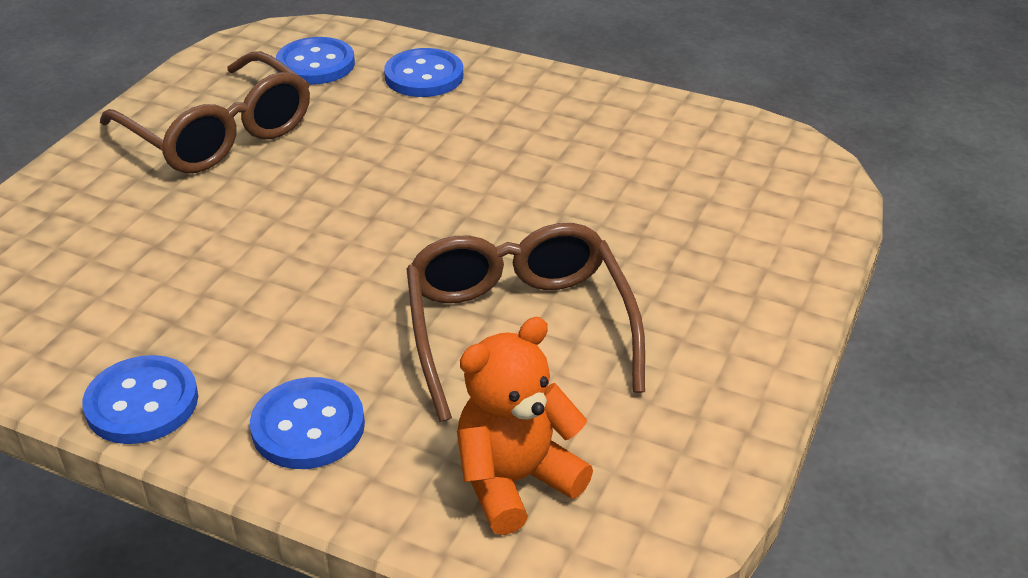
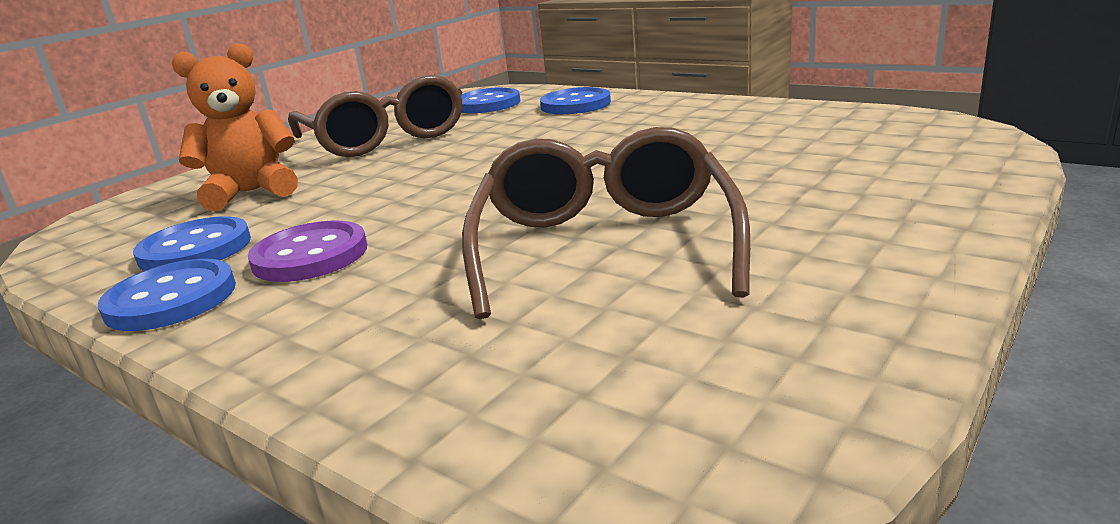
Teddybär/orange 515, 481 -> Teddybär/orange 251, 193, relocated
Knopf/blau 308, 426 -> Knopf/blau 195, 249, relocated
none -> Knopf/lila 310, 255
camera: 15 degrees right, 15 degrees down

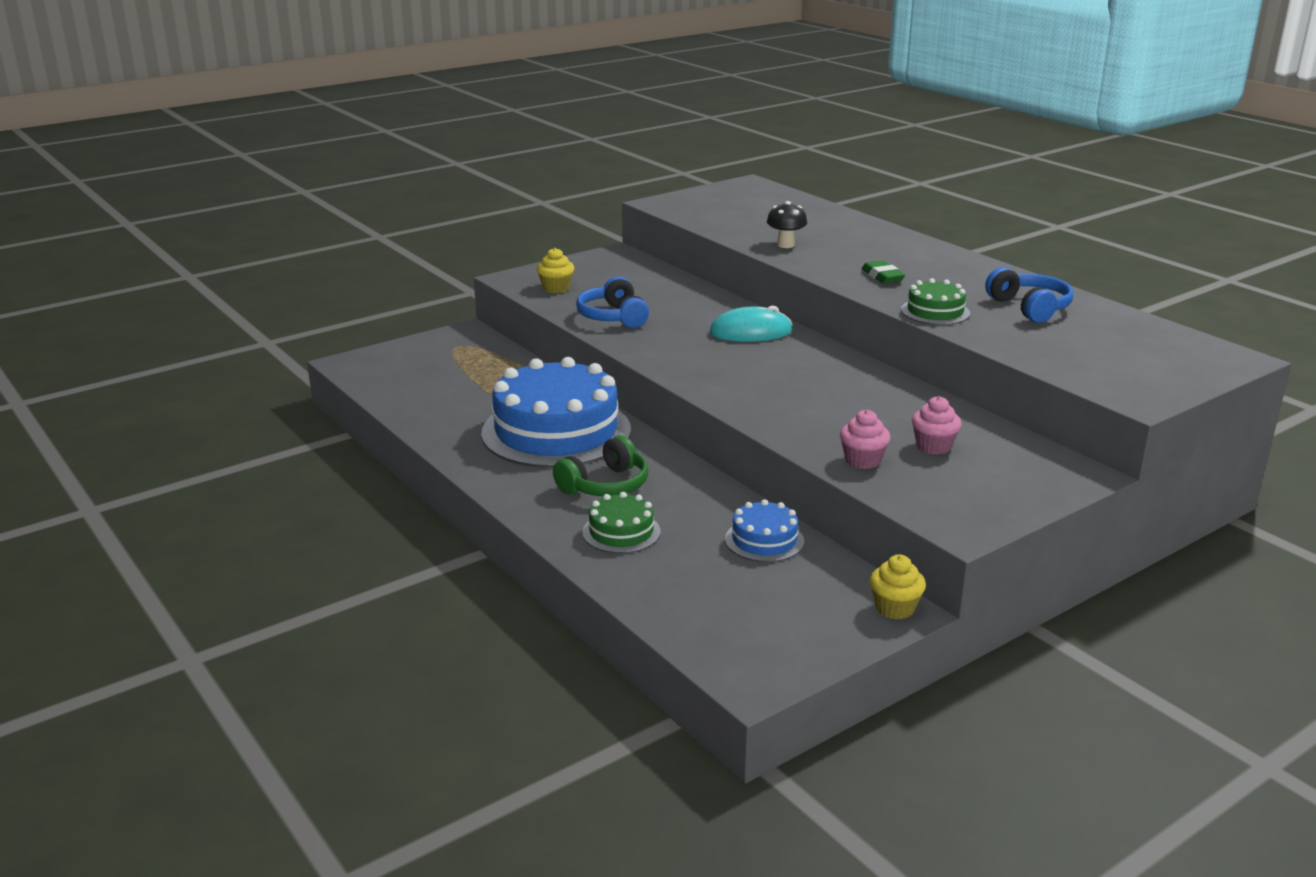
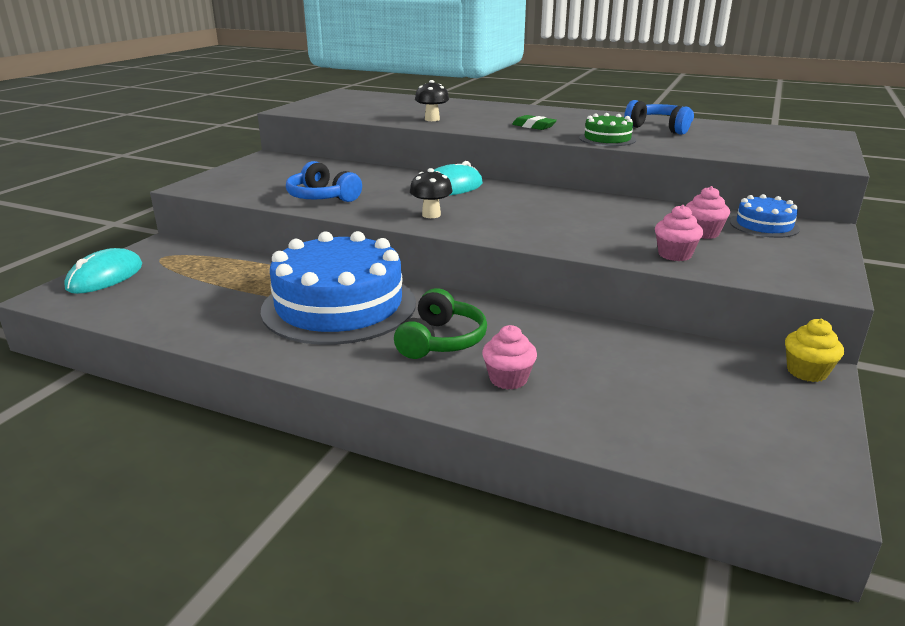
Muffin/gelb 556, 288 -> none
Kuchen/grün 621, 532 -> Muffin/rosa 508, 379
Kuchen/blau 764, 540 -> Kuchen/blau 764, 225, relocated
none -> Pilz/schwarz 431, 215
none -> Computermaus/türkis 105, 277
camera: 30 degrees left, 0 degrees up

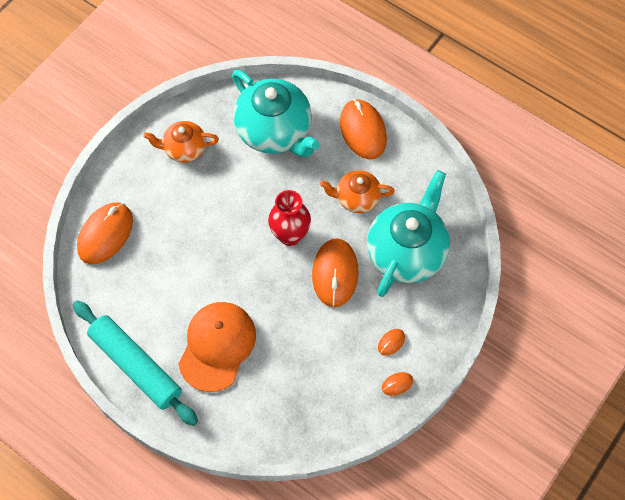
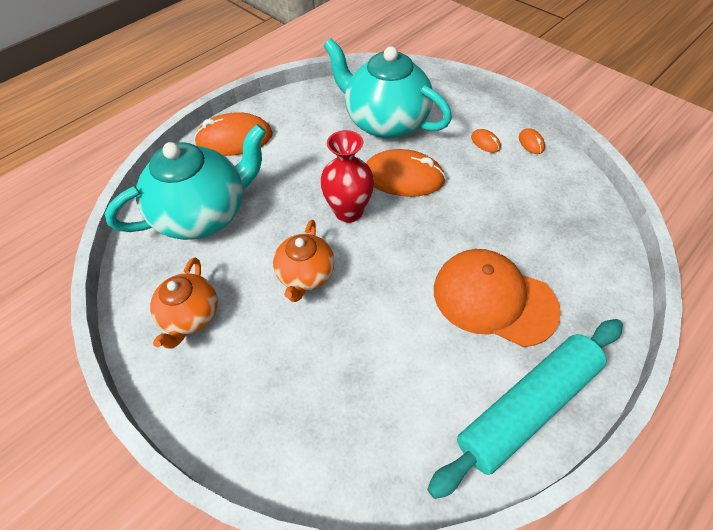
Teekanne/orange 356, 198 -> Teekanne/orange 305, 275, relocated
Computermaus/orange 105, 234 -> none
camera: 80 degrees left, 10 degrees down

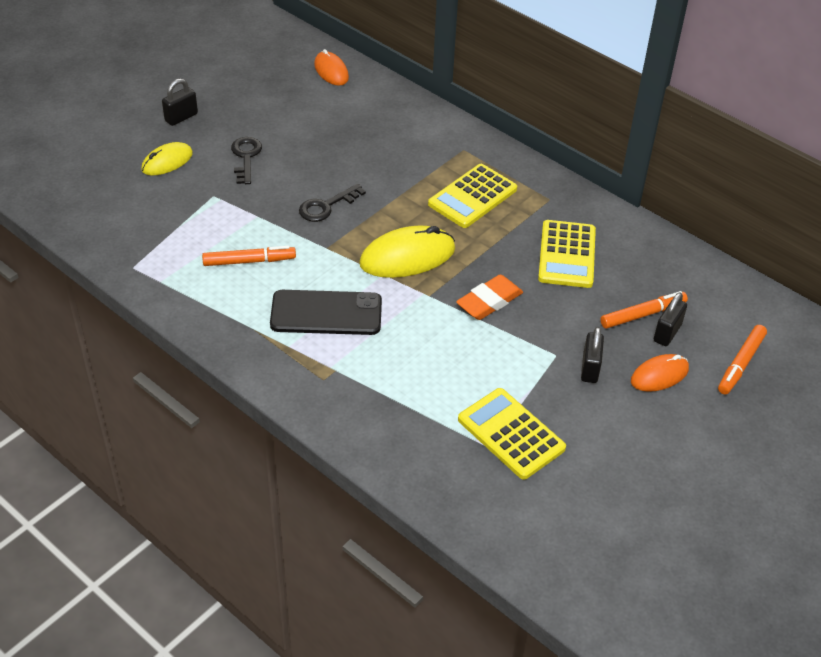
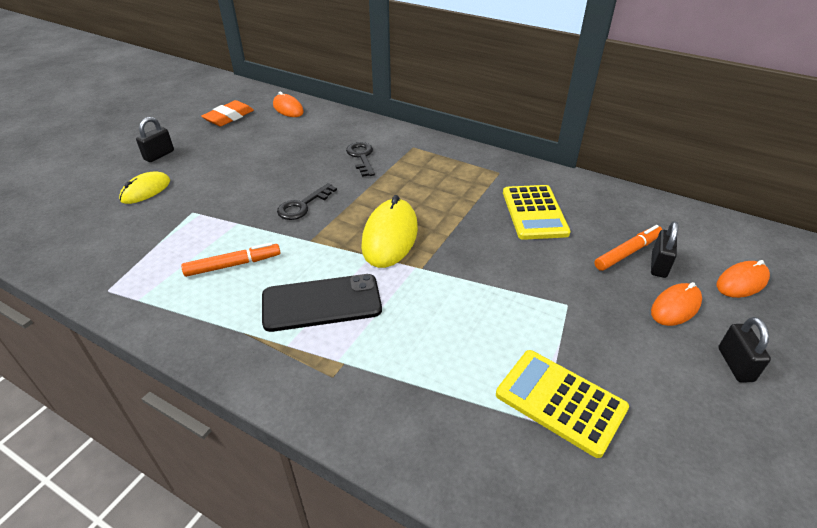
Schlüssel/schwarz 246, 157 -> Schlüssel/schwarz 361, 157, relocated
Taschenrechner/gelb 472, 197 -> none
Computermaus/gelb 407, 257 -> Computermaus/gelb 390, 236, 45 degrees counterclockwise
Radiergummi/orange 489, 301 -> Radiergummi/orange 229, 117, relocated
Filzstift/orange 741, 364 -> Computermaus/orange 741, 282
Vorhängeschloss/schwarz 590, 368 -> Vorhängeschloss/schwarz 735, 364, relocated
camera: 10 degrees left, 5 degrees down

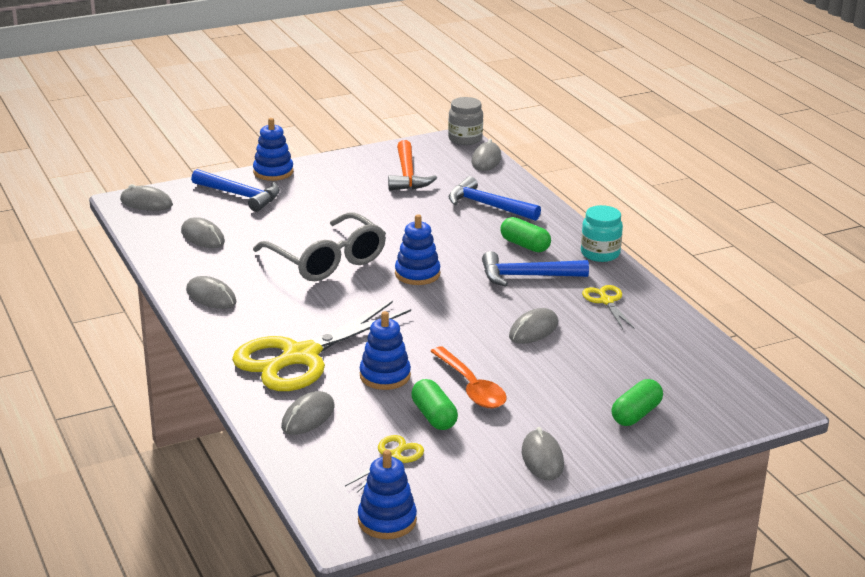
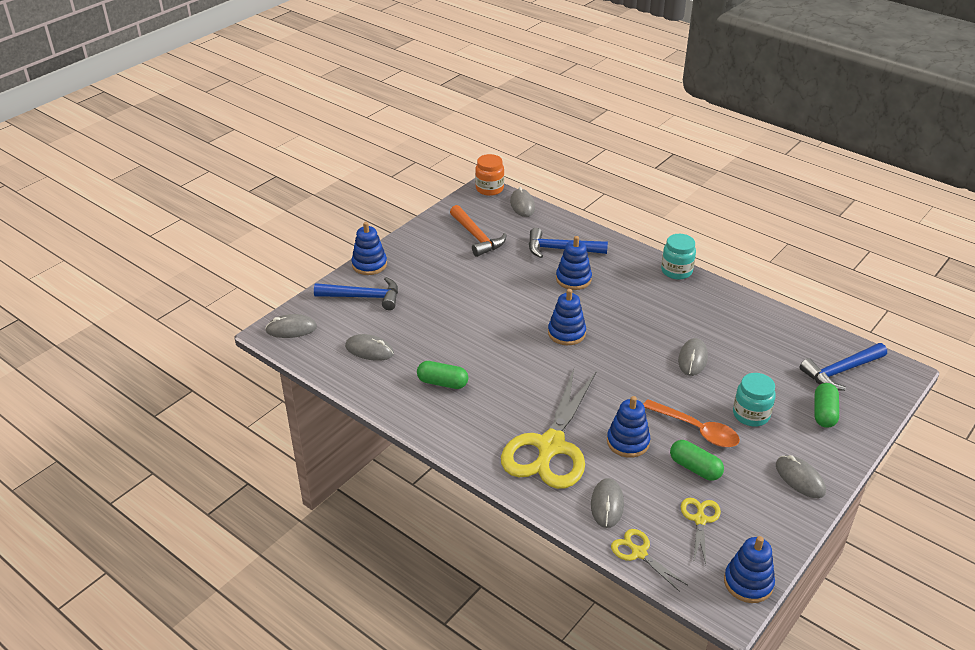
Einmachglas/grau 465, 139 -> Einmachglas/orange 489, 189
Brille/grau 326, 260 -> none
Kapsel/grün 524, 245 -> Kapsel/grün 442, 383, relocated
Hammer/blau 527, 276 -> Hammer/blau 841, 371, relocated
Computermaus/grau 211, 297 -> none
Schere/gelb 606, 301 -> Schere/gelb 638, 553, relocated
none -> Stapelspielzeug/blau 573, 279
none -> Einmachglas/türkis 751, 415
camera: 25 degrees left, 10 degrees up

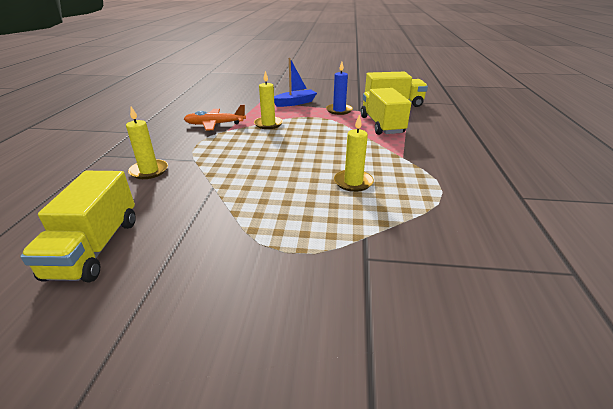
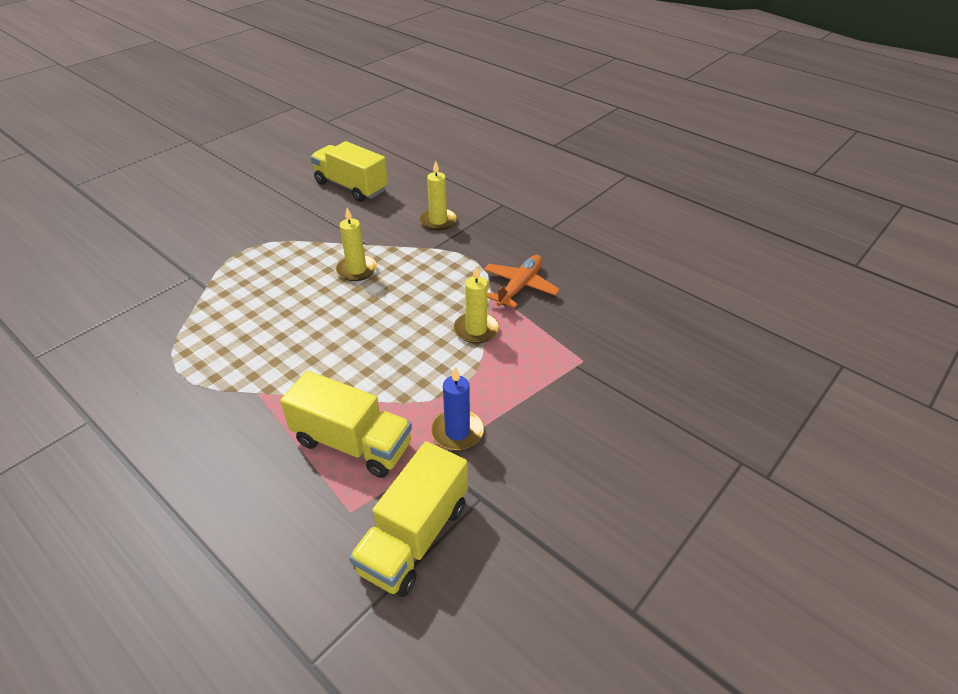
Boot/blau 295, 103 -> none
Kerze/gelb 353, 182 -> Kerze/gelb 357, 270, relocated
camera: 125 degrees right, 10 degrees up

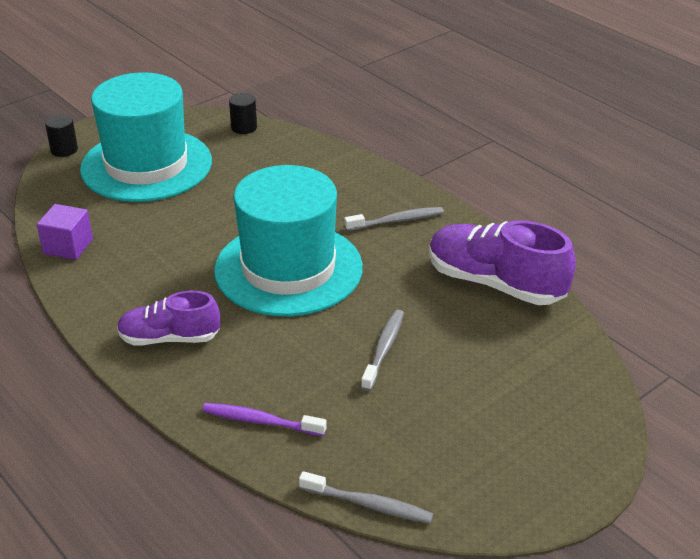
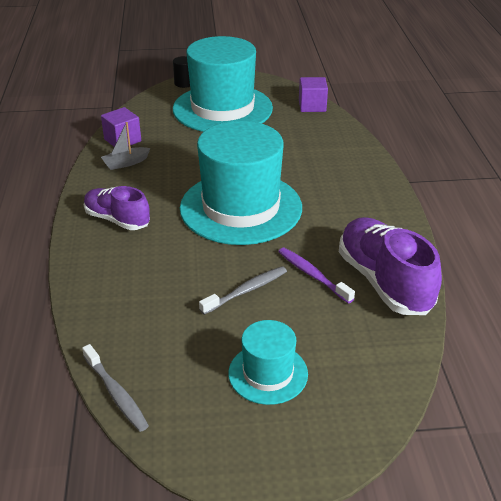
Vollzylinder/schwarz 244, 127 -> Kubus/lila 312, 106
Zahnbürste/grau 396, 221 -> none
Zahnbürste/lila 261, 421 -> Zahnbürste/lila 313, 275, relocated
none -> Boot/grau 125, 163
none -> Hut/türkis 268, 373
camera: 35 degrees right, 0 degrees up

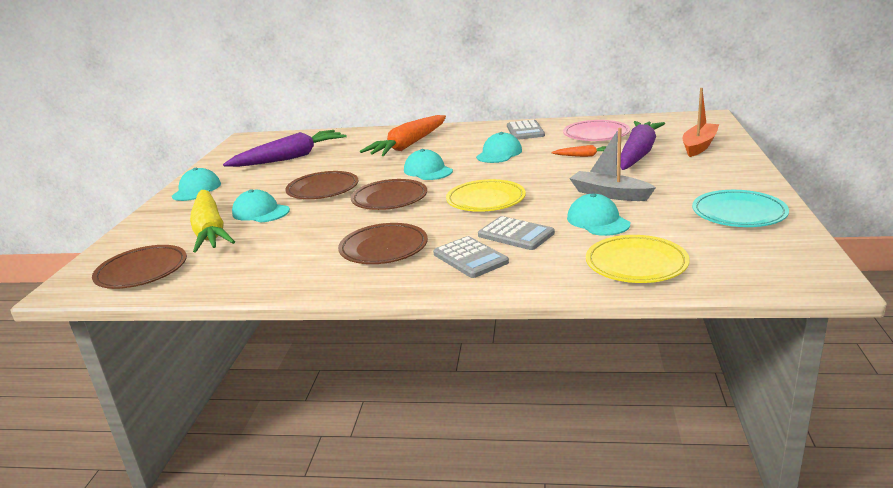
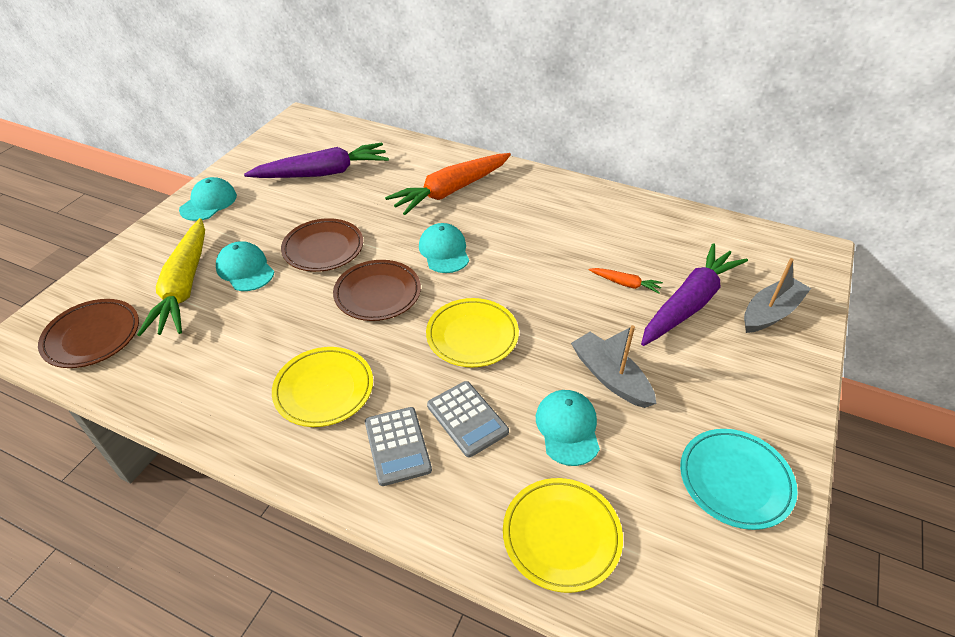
Boot/orange 699, 146 -> Boot/grau 770, 313
Taschenrechner/grau 525, 131 -> none
Teller/rosa 596, 135 -> none
Kappe/türkis 499, 153 -> none
Teller/braun 384, 248 -> Teller/gelb 324, 389
camera: 15 degrees right, 20 degrees up

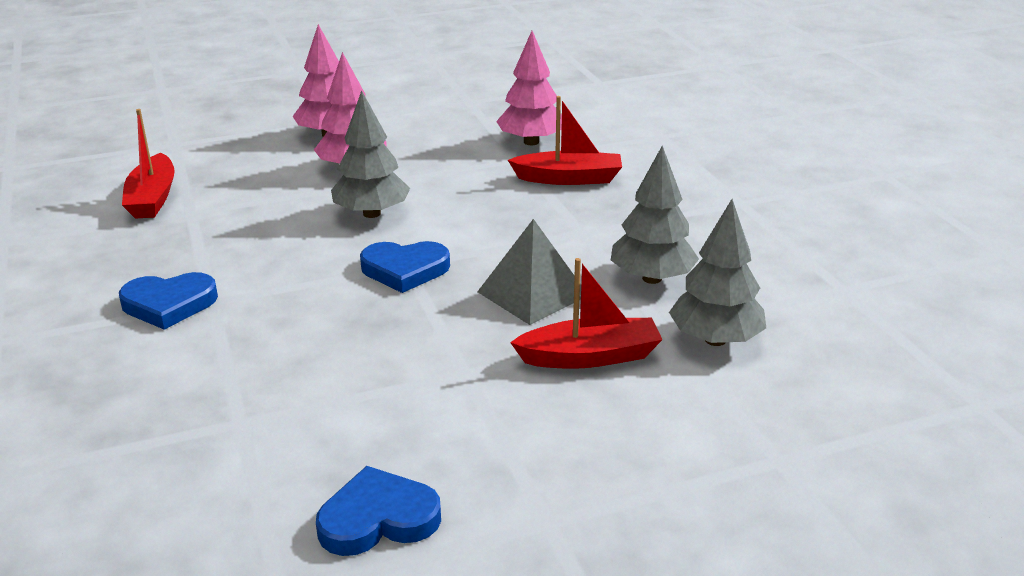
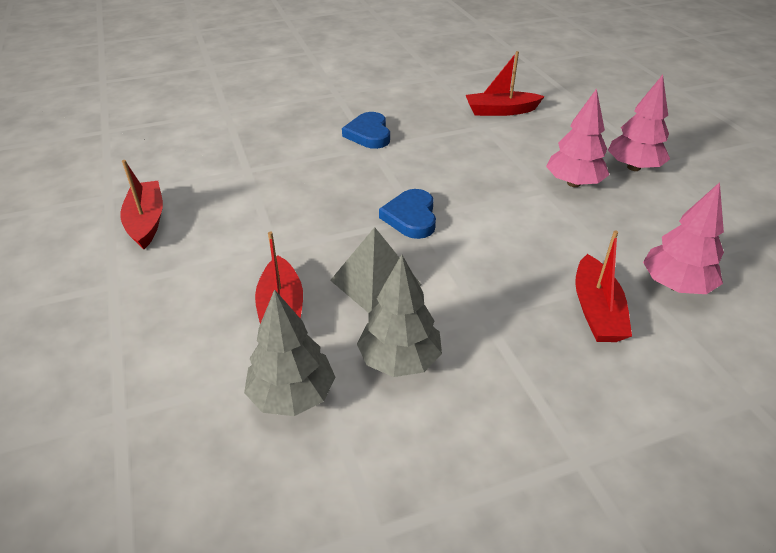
Baum/grau 372, 213 -> none
Herz/blau 378, 519 -> Boot/rot 146, 221
camera: 90 degrees right, 10 degrees up

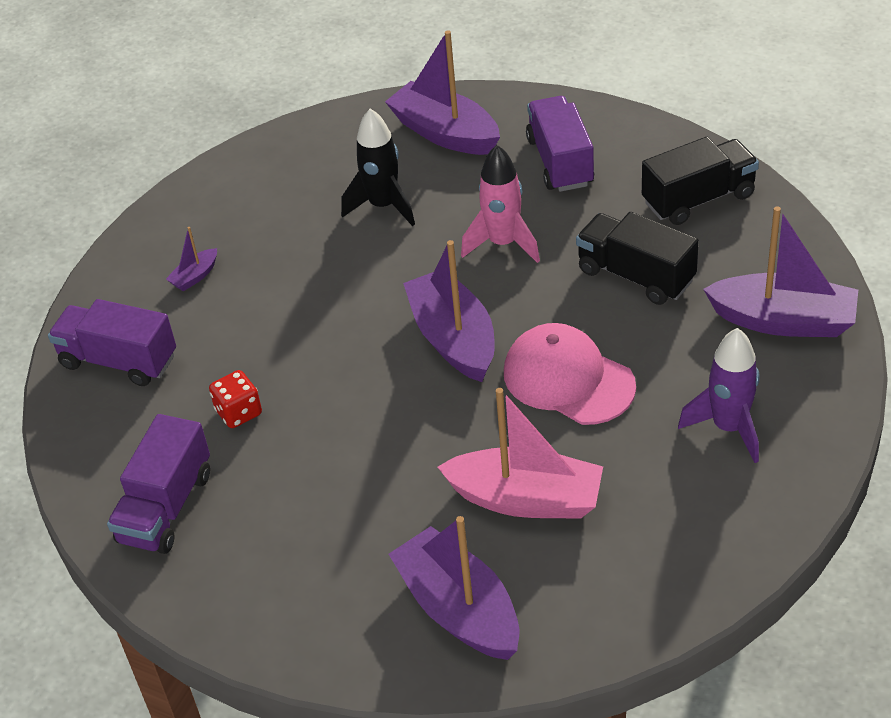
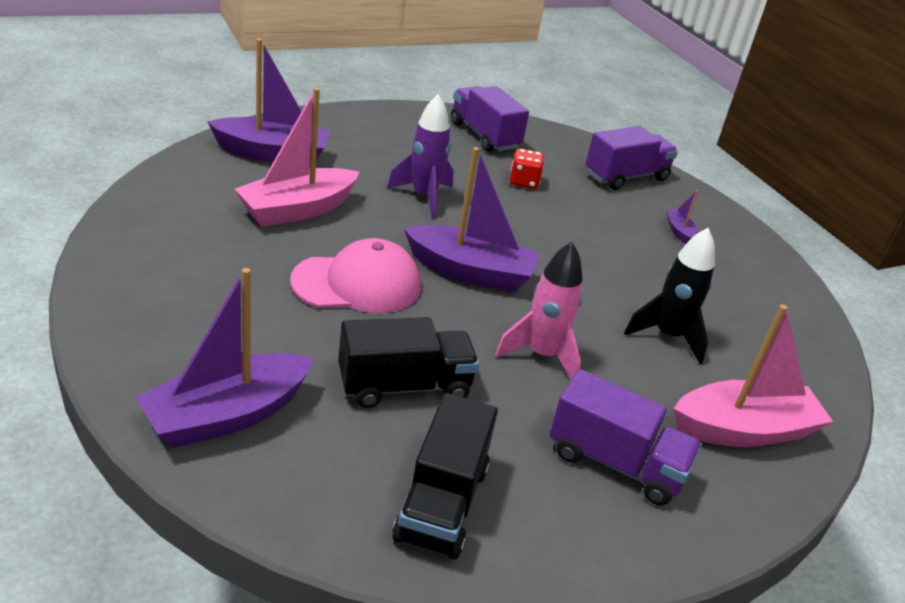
Boot/lila 445, 133 -> Boot/rosa 743, 430
Rakete/lila 728, 428 -> Rakete/lila 424, 197, relocated
camera: 120 degrees right, 10 degrees down

